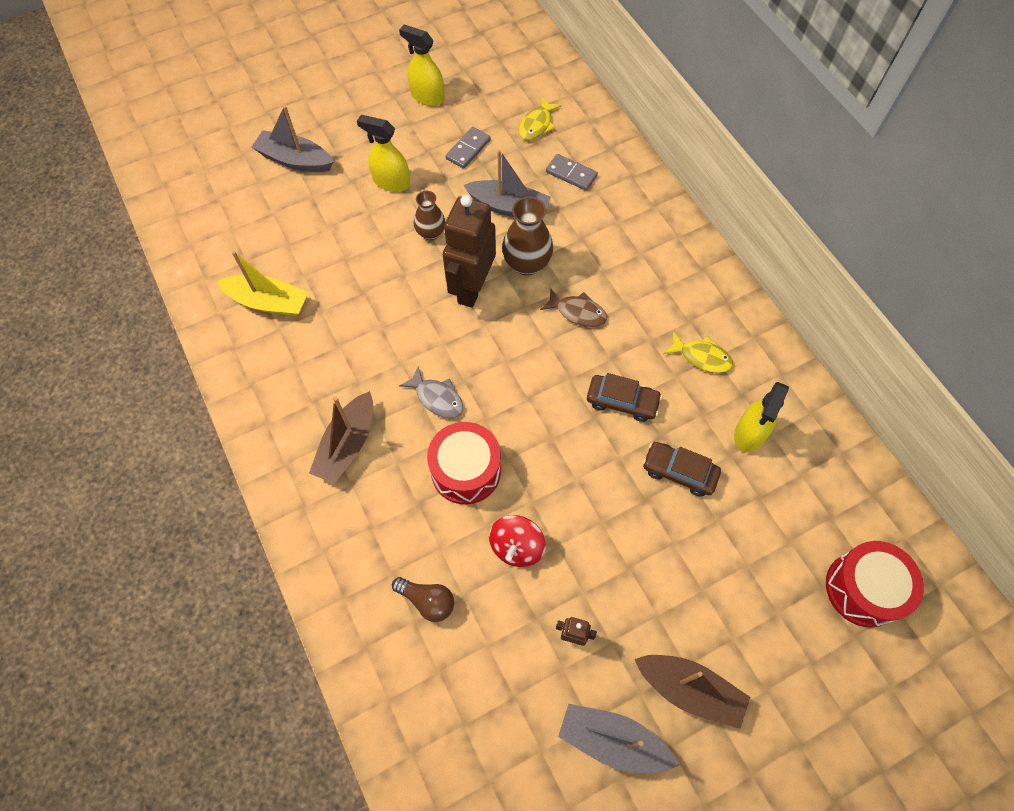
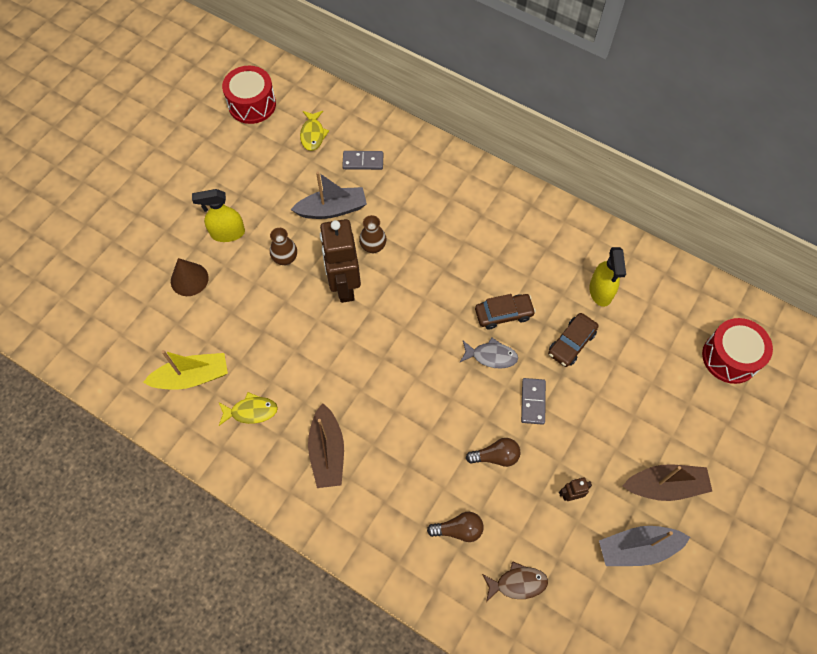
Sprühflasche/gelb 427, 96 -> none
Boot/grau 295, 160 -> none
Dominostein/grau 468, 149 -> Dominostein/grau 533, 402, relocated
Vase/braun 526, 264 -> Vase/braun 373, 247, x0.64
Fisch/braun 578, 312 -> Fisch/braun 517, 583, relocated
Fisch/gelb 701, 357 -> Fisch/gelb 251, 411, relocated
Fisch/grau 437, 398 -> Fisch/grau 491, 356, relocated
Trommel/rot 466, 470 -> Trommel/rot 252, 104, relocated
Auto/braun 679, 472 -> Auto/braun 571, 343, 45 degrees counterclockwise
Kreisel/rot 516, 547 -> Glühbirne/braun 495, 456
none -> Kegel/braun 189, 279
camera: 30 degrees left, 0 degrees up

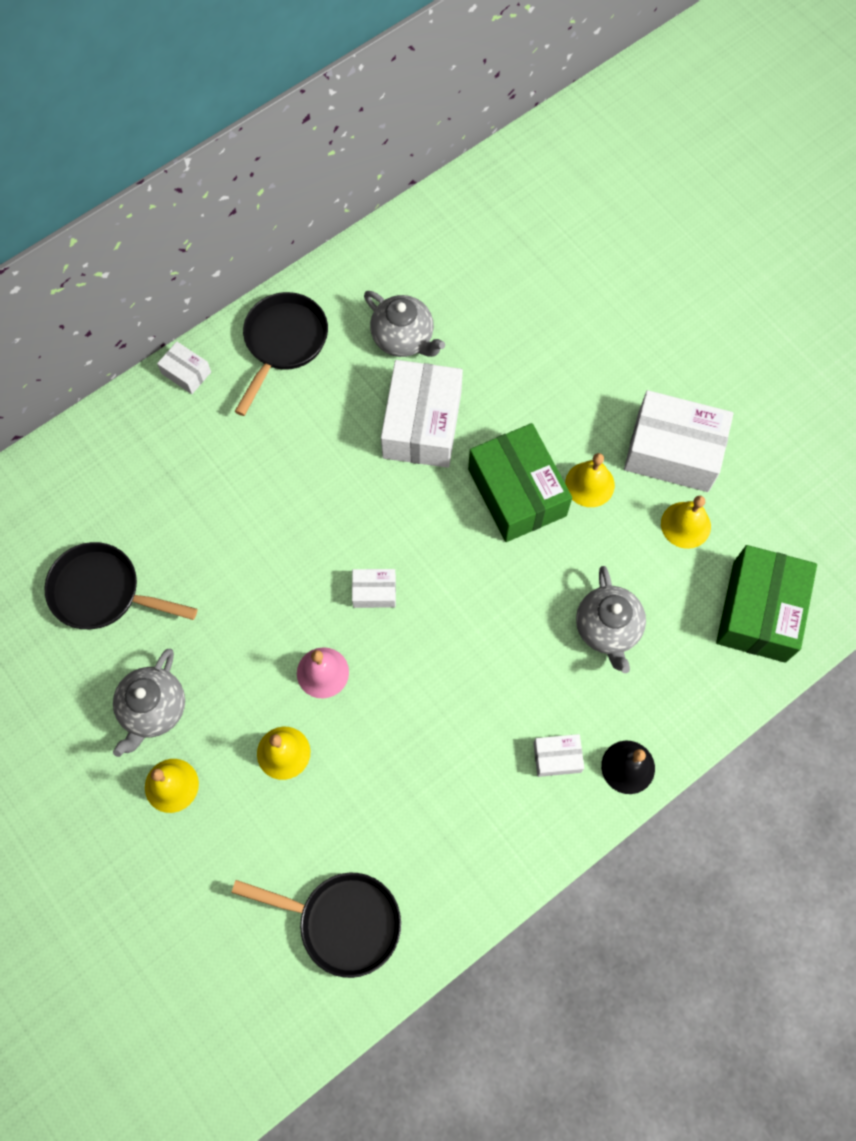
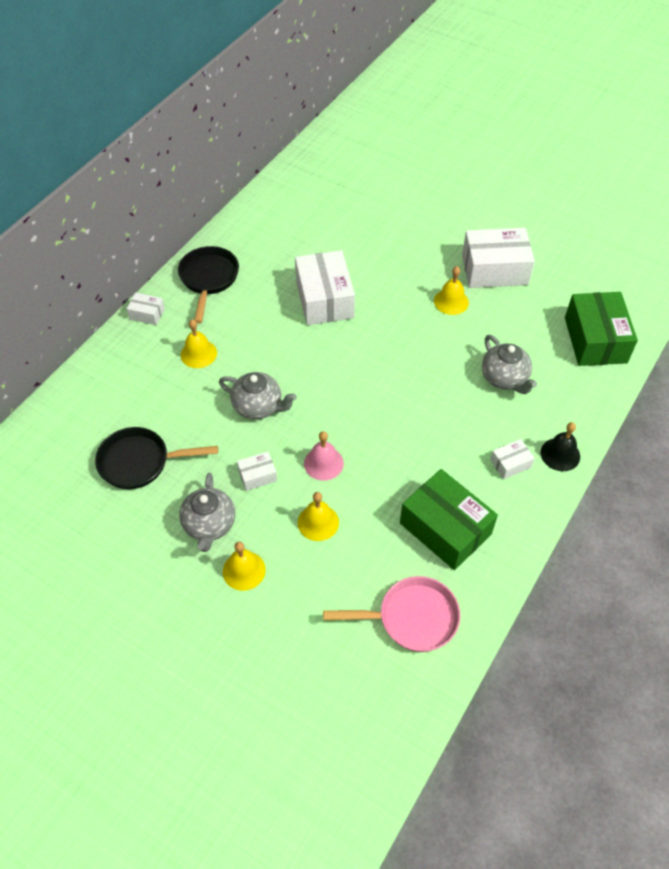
Teekanne/grau 404, 339 -> Teekanne/grau 258, 407, relocated
Schachtel/grün 517, 492 -> Schachtel/grün 445, 528, relocated
Glocke/gelb 685, 525 -> Glocke/gelb 198, 353, relocated
Schachtel/weiß 374, 591 -> Schachtel/weiß 257, 475, relocated
Pfanne/schwarz 342, 922 -> Pfanne/rosa 411, 618
camera: 20 degrees left, 15 degrees down

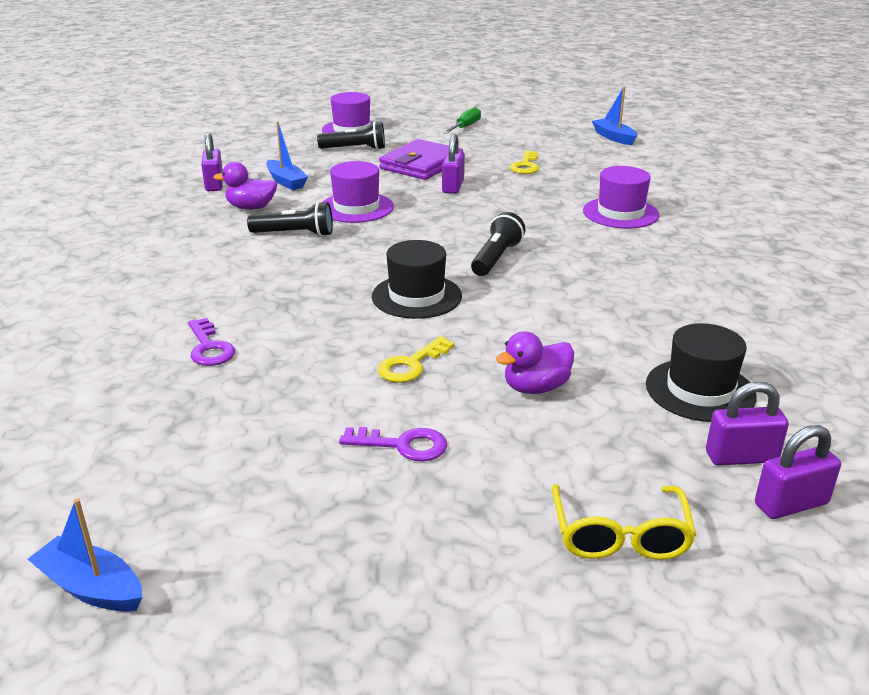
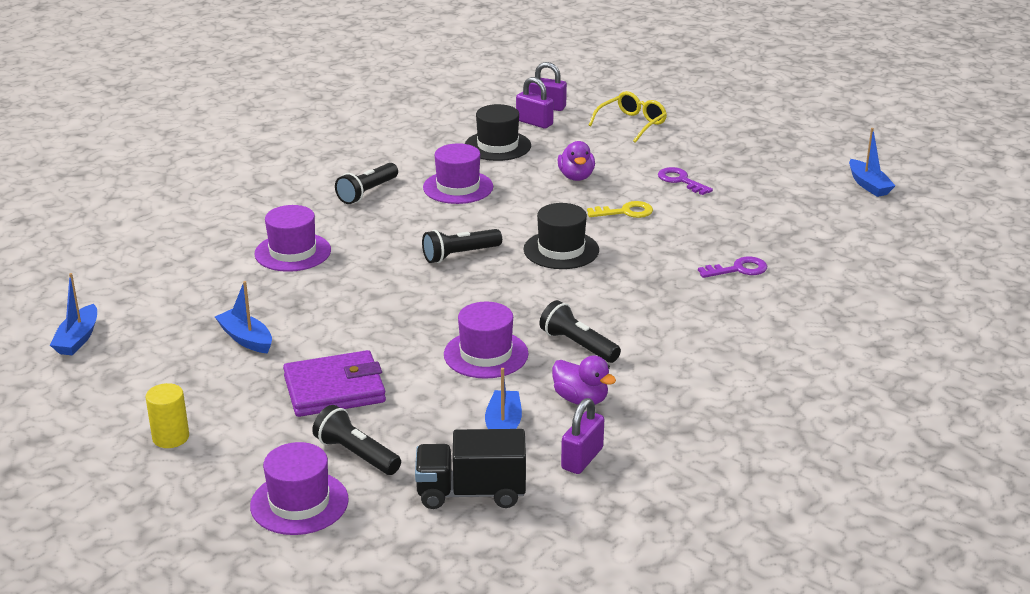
Schraubenzieher/grün 465, 127 -> Vollzylinder/gelb 171, 437
Vorhängeschloss/lila 453, 186 -> none
Schlüssel/gelb 525, 166 -> Boot/blau 246, 339
Schlüssel/lila 209, 347 -> Schlüssel/lila 738, 269, 60 degrees clockwise
Ente/lila 536, 388 -> Ente/lila 576, 177, 75 degrees clockwise
none -> Hut/lila 458, 187
none -> Taschenlampe/schwarz 367, 193
none -> Lastwagen/schwarz 471, 493
camera: 140 degrees left, 0 degrees up

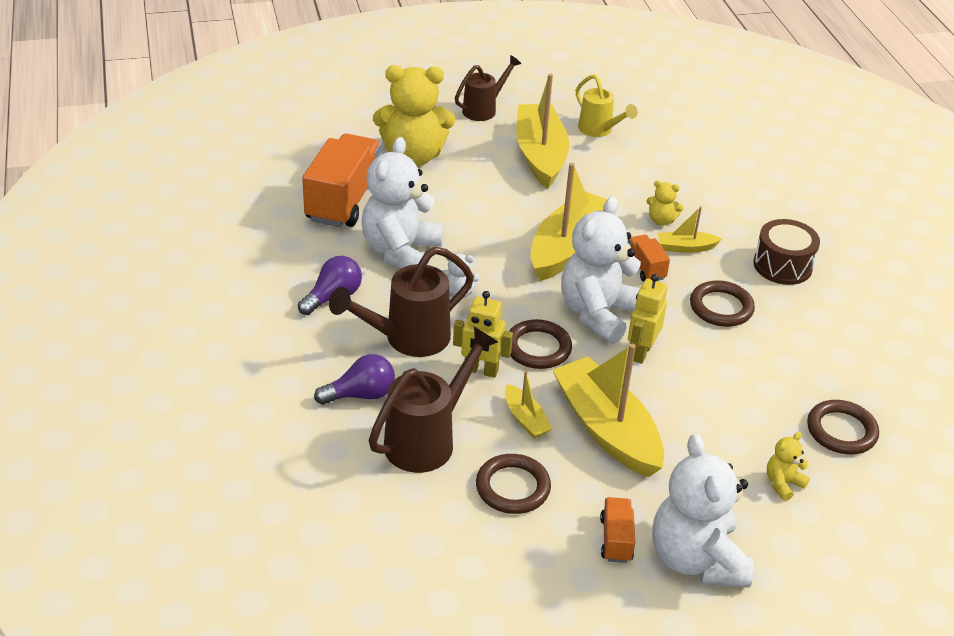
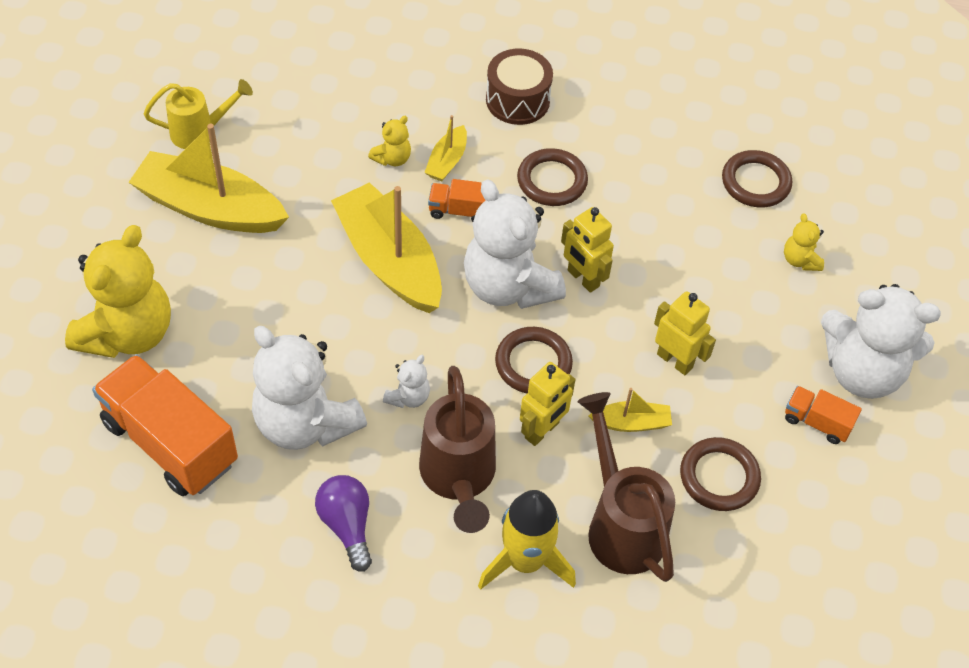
Gießkanne/braun 484, 109 -> none
Boot/gelb 606, 429 -> Roboter/gelb 675, 360
Glühbirne/lila 361, 395 -> Rakete/gelb 525, 561
camera: 65 degrees left, 15 degrees up

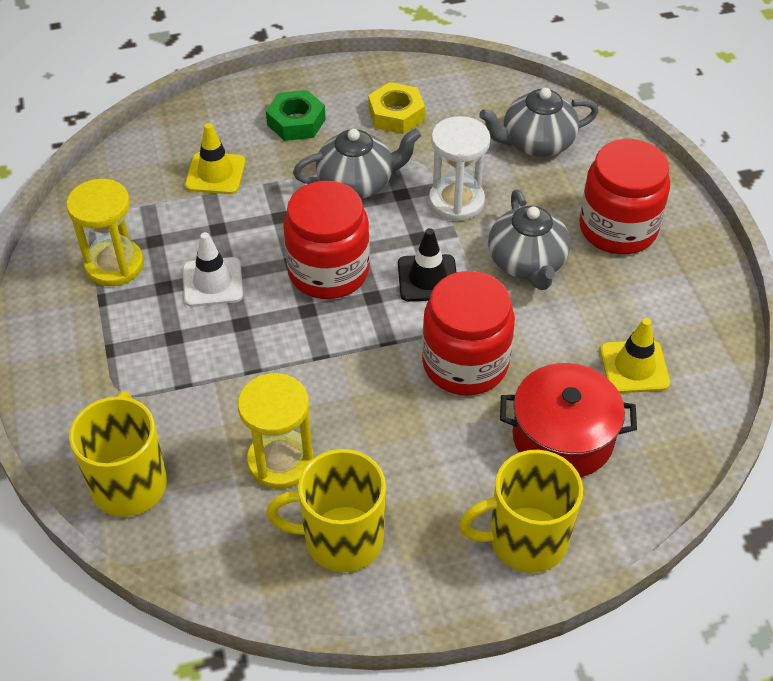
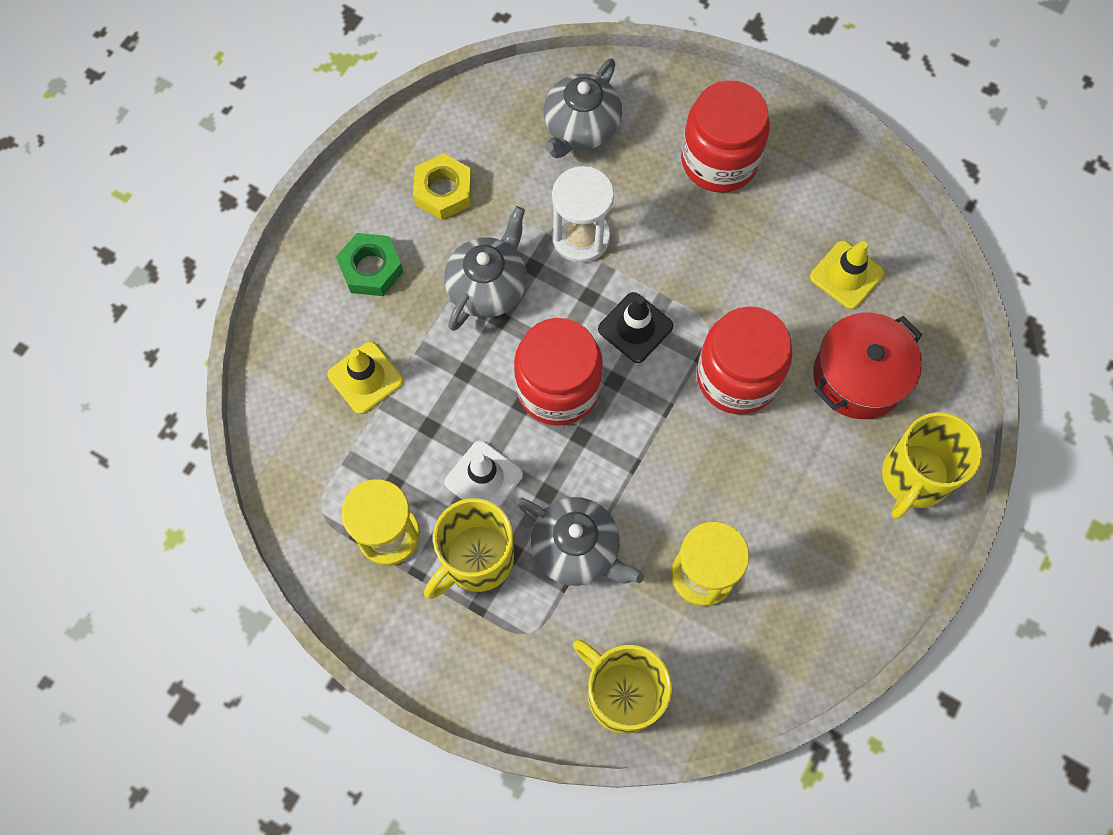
Teekanne/grau 527, 263 -> Teekanne/grau 577, 549, relocated
Tasse/gelb 341, 539 -> Tasse/gelb 476, 559, relocated
camera: 45 degrees left, 20 degrees up

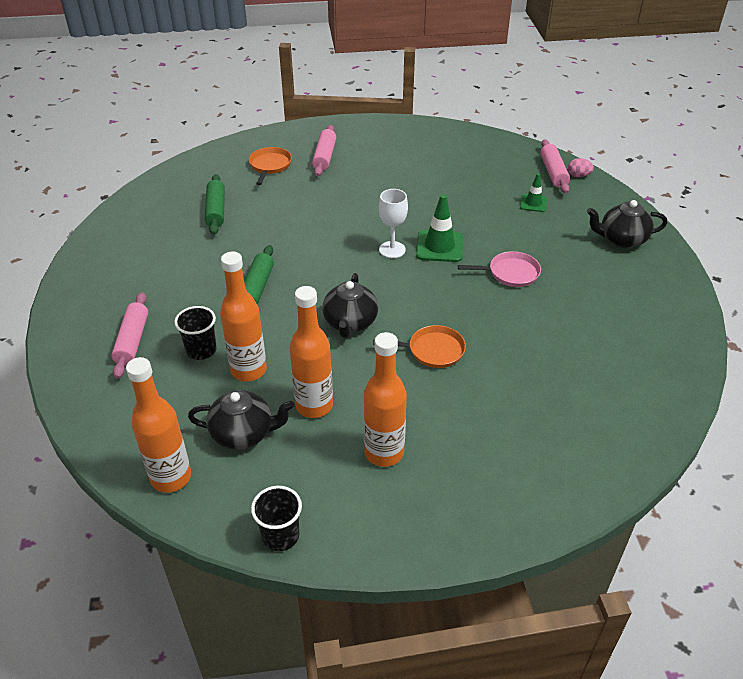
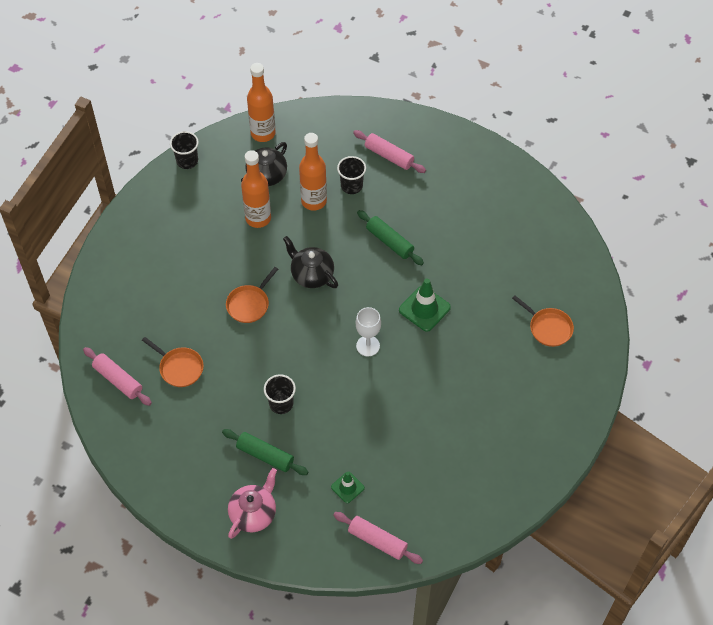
Nudelholz/rosa 324, 157 -> Nudelholz/rosa 118, 380, relocated
Ei/rosa 578, 175 -> none
Nudelholz/grün 216, 210 -> Nudelholz/grün 265, 455, relocated
Leitkegel/grün 439, 246 -> Leitkegel/grün 424, 309, relocated
Teekanne/schwarz 621, 239 -> Teekanne/rosa 253, 513
Pfanne/rosa 510, 273 -> Becher/schwarz 281, 404
Flasche/orange 384, 452 -> none
none -> Pfanne/orange 179, 368
camera: 125 degrees right, 15 degrees up

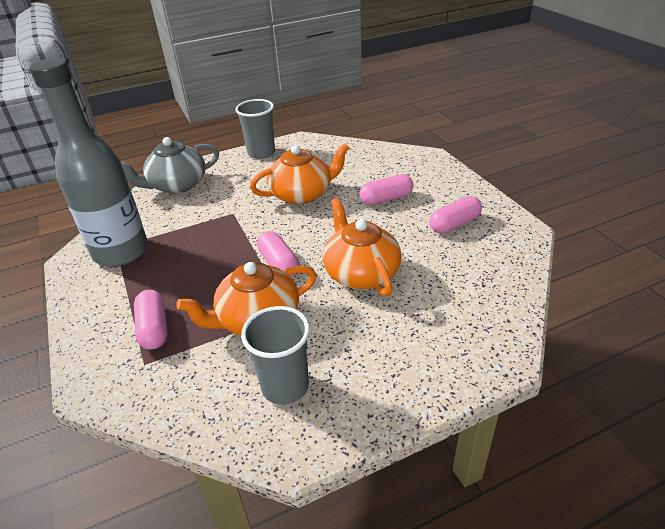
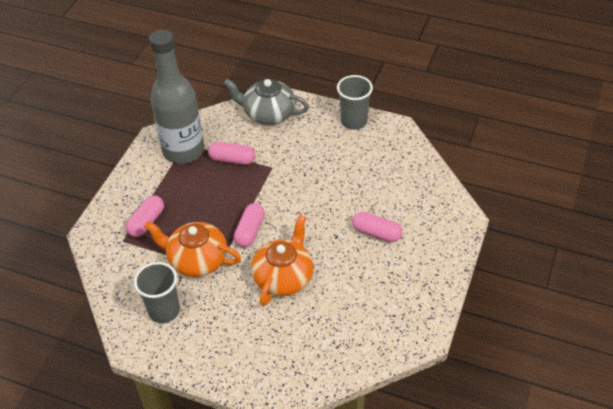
Teekanne/orange 302, 194 -> none
Kapsel/rosa 454, 224 -> Kapsel/rosa 232, 159, relocated
camera: 45 degrees right, 10 degrees up

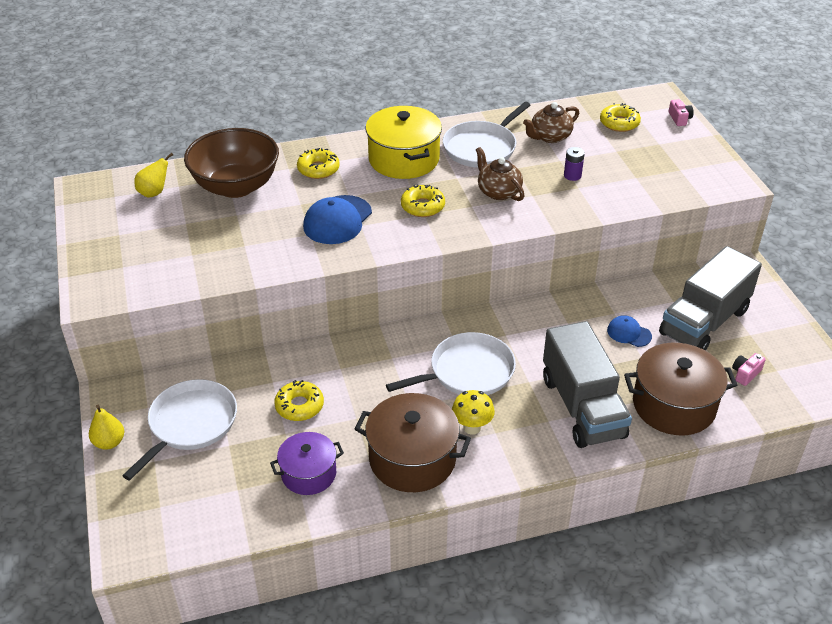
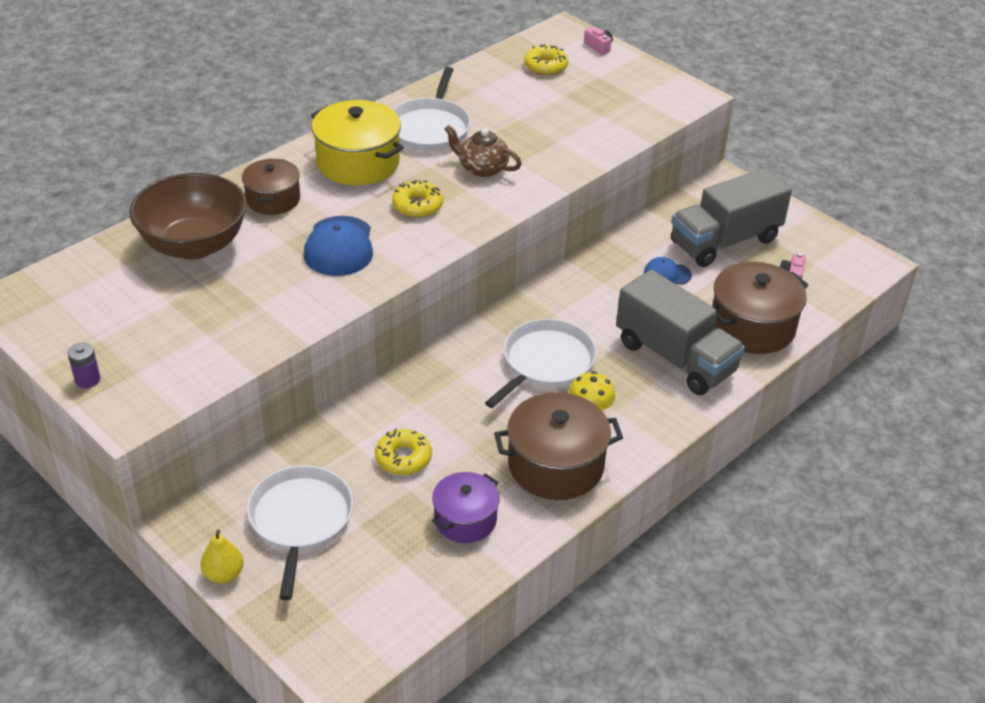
Teekanne/braun 550, 137 -> none
Batterie/lila 572, 175 -> Batterie/lila 87, 380, relocated
Donut/gelb 318, 169 -> Kochtopf/braun 273, 199
Birne/gelb 154, 193 -> none
Lastwagen/grau 704, 322 -> Lastwagen/grau 725, 241, 45 degrees clockwise
camera: 30 degrees left, 0 degrees up

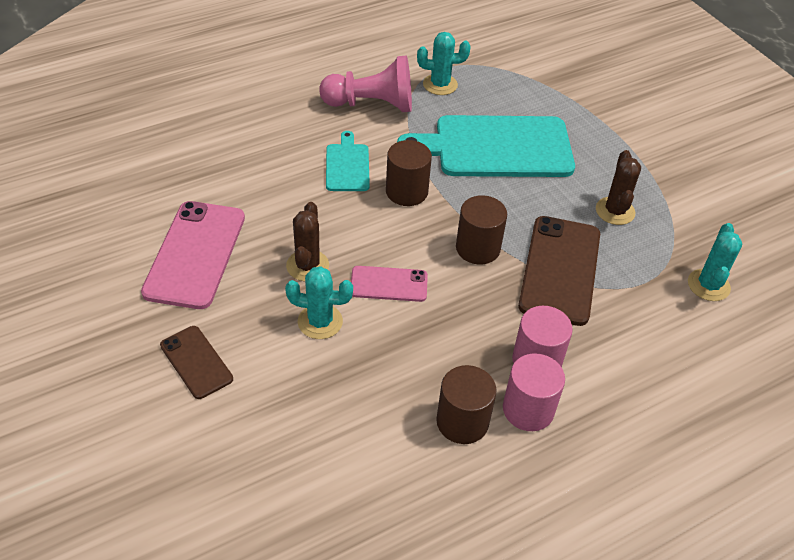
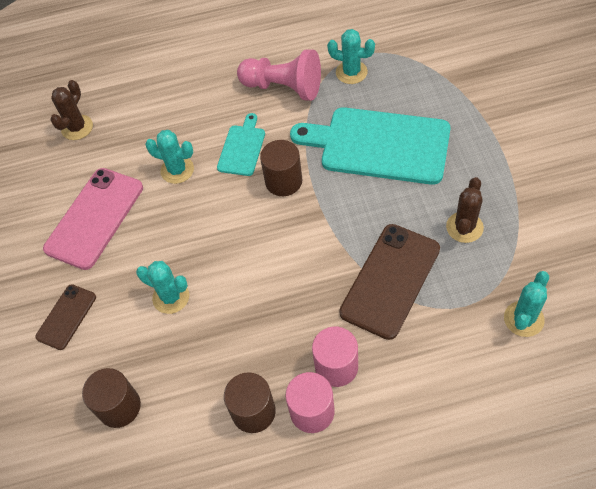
Vollzylinder/braun 478, 248 -> Vollzylinder/braun 119, 407, relocated
Kaktus/braun 307, 266 -> Kaktus/braun 77, 127, relocated
Handy/rosa 389, 284 -> none
Handy/braun 196, 362 -> Handy/braun 66, 317, 45 degrees clockwise
none -> Kaktus/türkis 177, 170
camera: 25 degrees right, 10 degrees up

